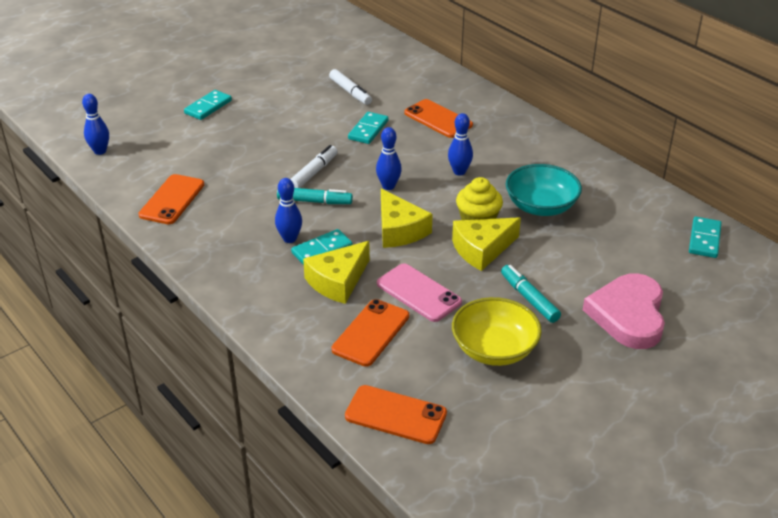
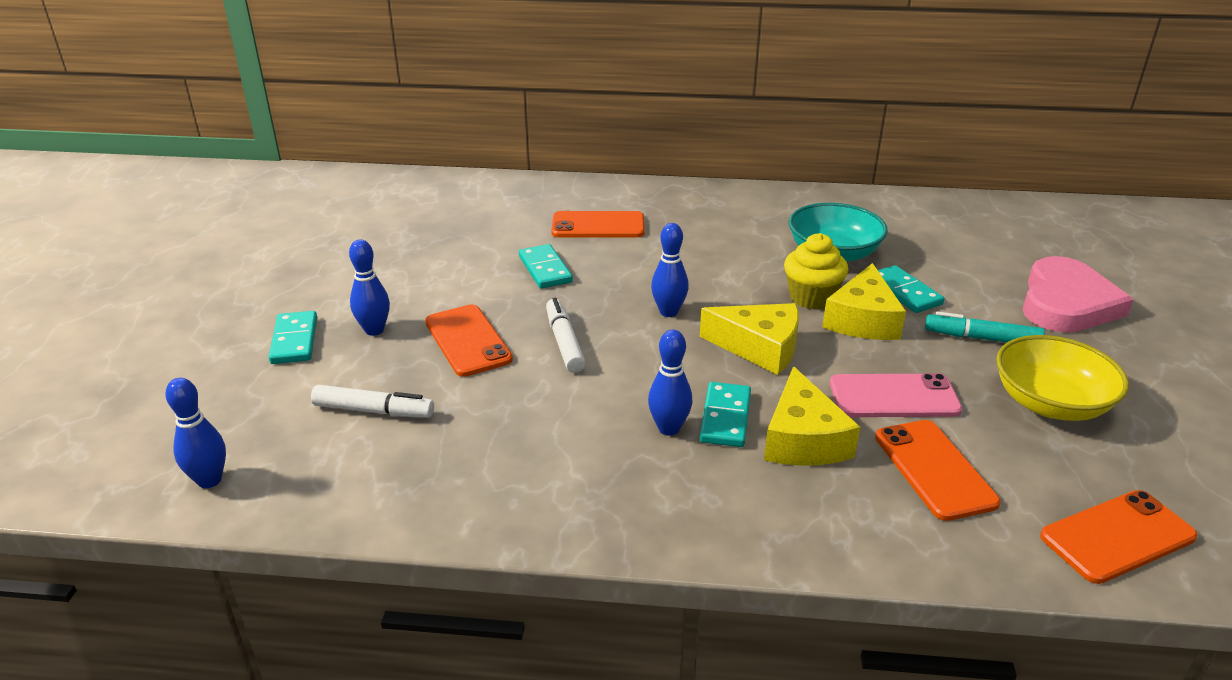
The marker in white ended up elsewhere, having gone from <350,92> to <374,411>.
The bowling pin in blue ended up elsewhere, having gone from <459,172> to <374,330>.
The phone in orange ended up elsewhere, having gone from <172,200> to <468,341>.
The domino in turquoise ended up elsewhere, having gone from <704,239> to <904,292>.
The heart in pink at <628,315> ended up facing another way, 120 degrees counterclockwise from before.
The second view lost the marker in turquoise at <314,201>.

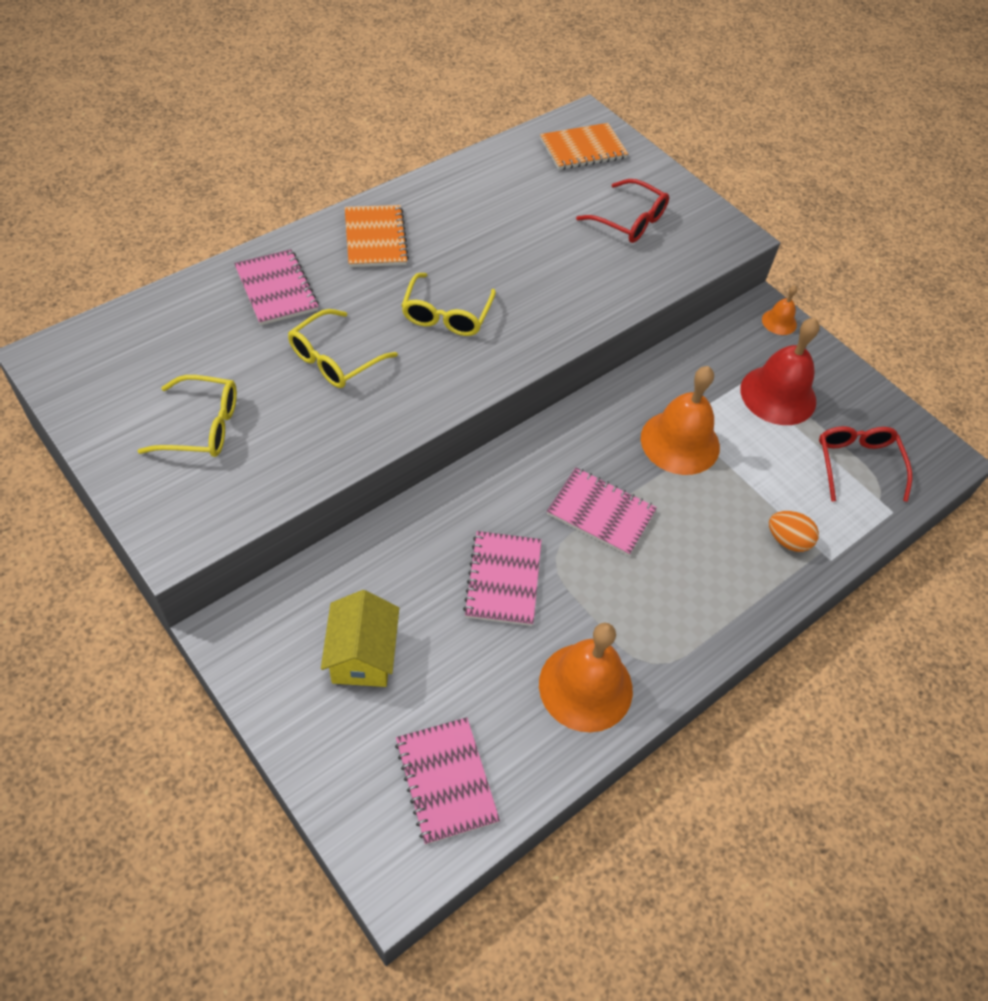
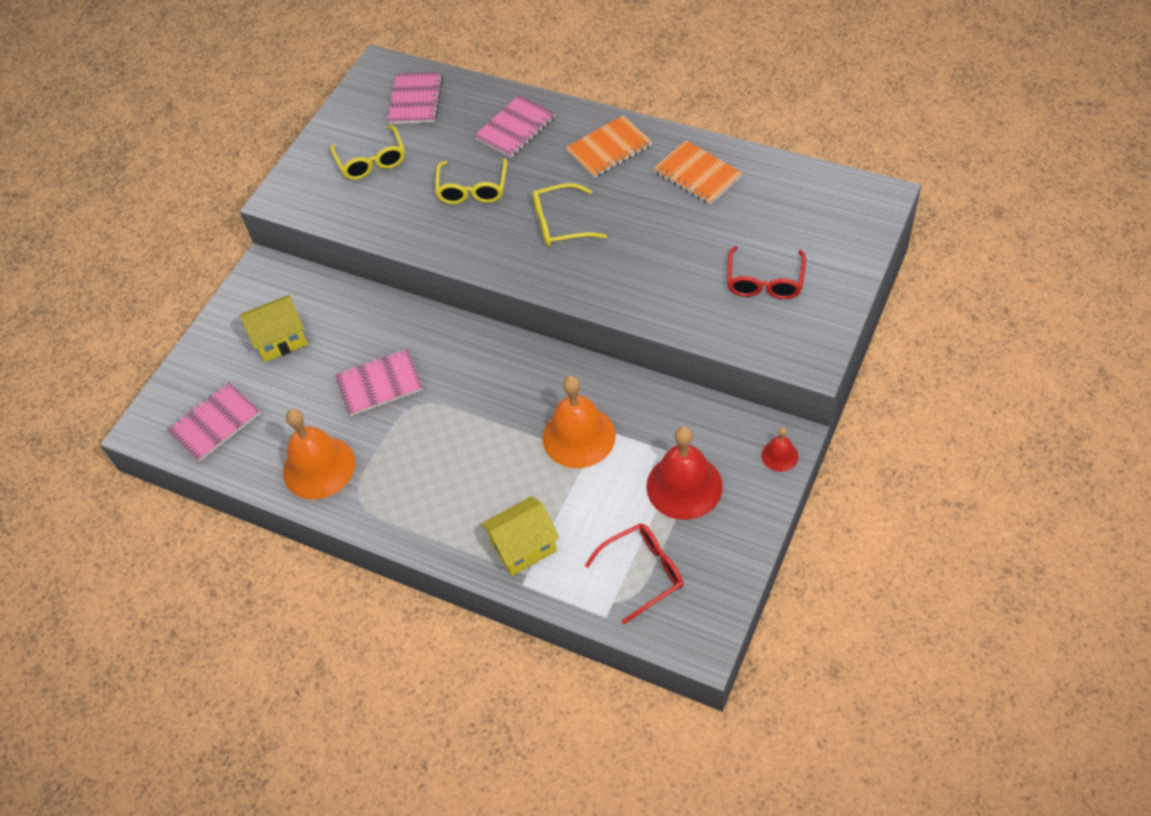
The notebook in pink ended up elsewhere, having gone from <601,513> to <416,100>.
The glasses in yellow at <335,359> ended up facing another way, 105 degrees counterclockwise from before.
Where the egg in orange stood at <787,540>, the house in yellow came to stand at <523,547>.
The notebook in orange ended up elsewhere, having gone from <583,149> to <697,174>.
What was the bell in orange at <779,322> turned into the bell in red at <779,455>.

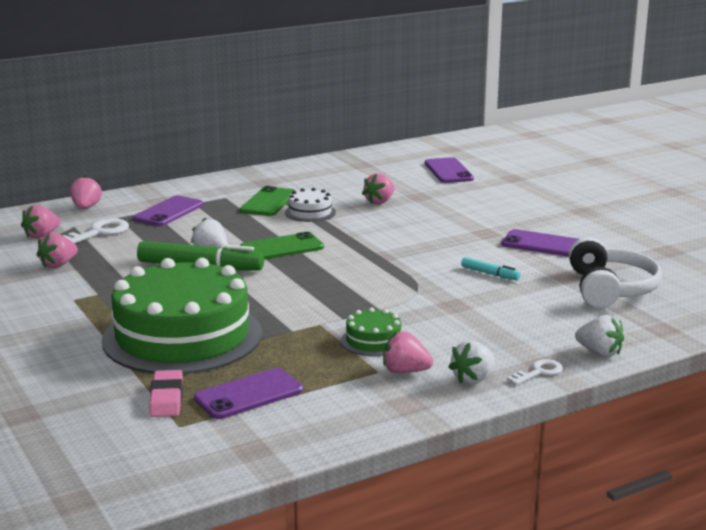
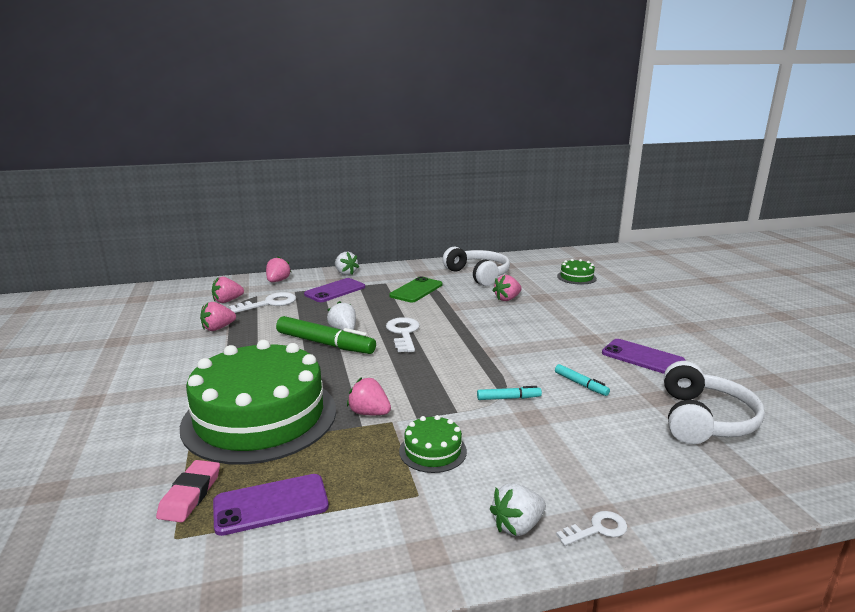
The strawberry in white ended up elsewhere, having gone from <599,352> to <345,273>.
The strawberry in pink ended up elsewhere, having gone from <405,371> to <369,413>.
Where the phone in green stood at <282,248>, the key in white came to stand at <403,333>.
The second view gained the headphones in white at <478,275>.
The second view gained the marker in turquoise at <508,398>.
Where the phone in purple stood at <448,171>, the cake in green came to stand at <576,277>.
The second view lost the cake in white at <310,212>.

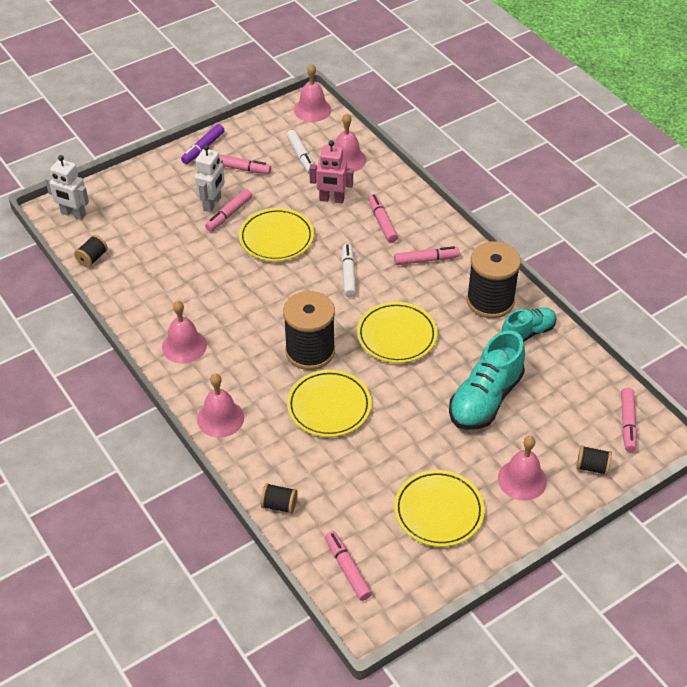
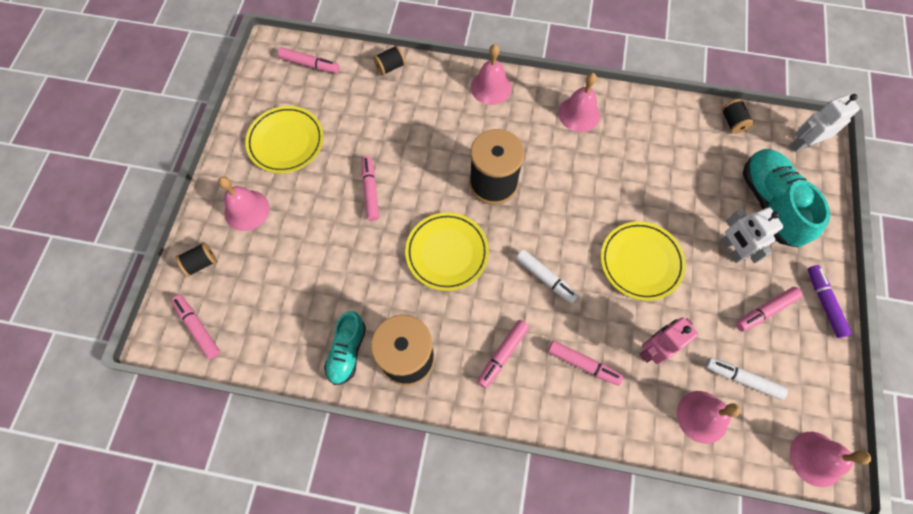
The marker in pink ended up elsewhere, having gone from <229,214> to <370,191>.
The shoe in turquoise ended up elsewhere, having gone from <485,399> to <770,204>.
The second view lost the plate in yellow at <329,406>.

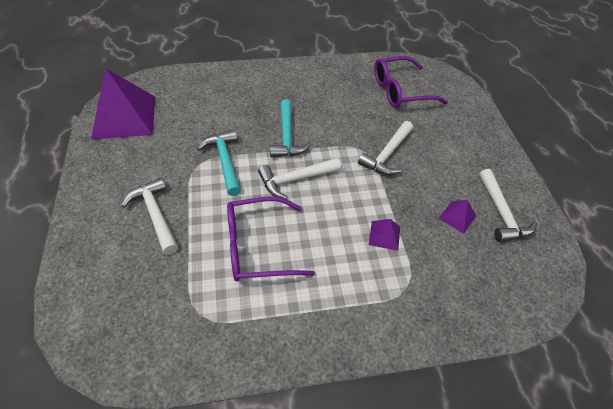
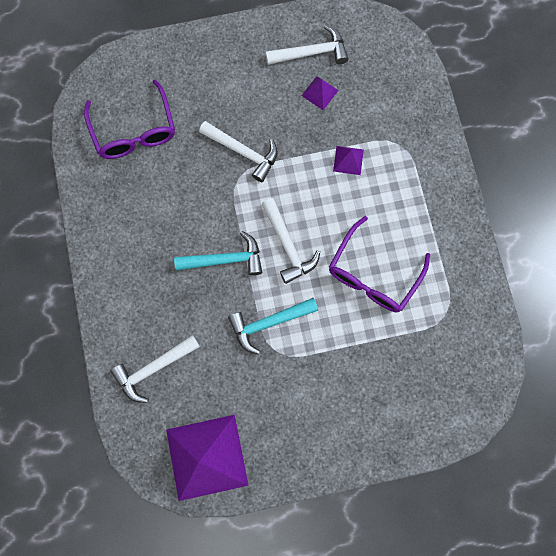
The hammer in white ended up elsewhere, having gone from <155,215> to <153,368>.
The glasses in purple at <258,246> ended up facing another way, 45 degrees clockwise from before.

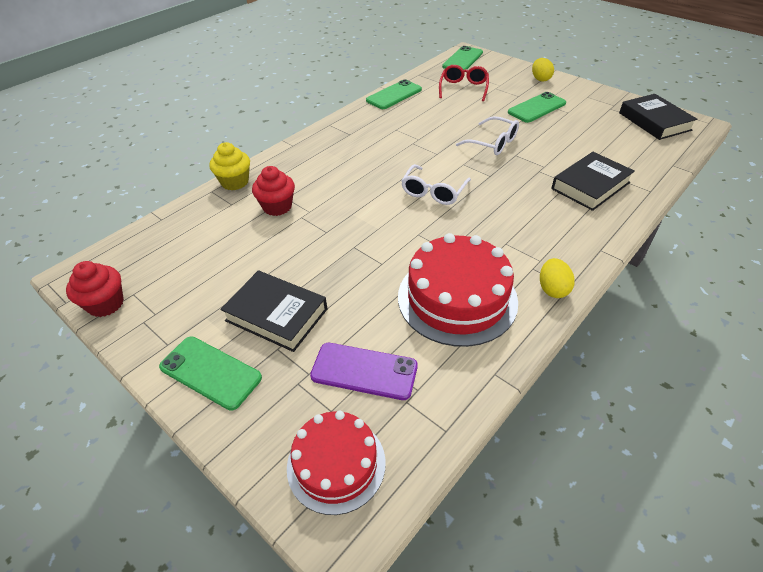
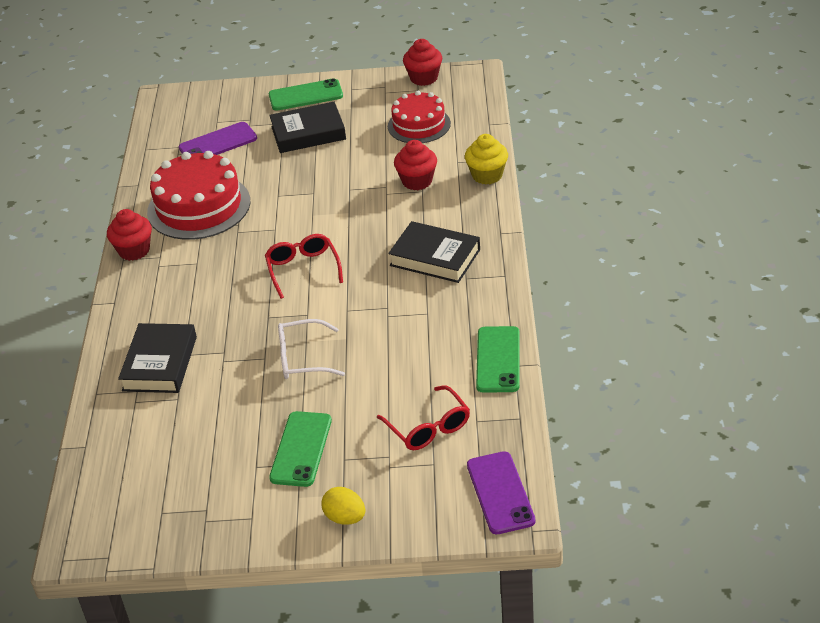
Where the egg in yellow stood at <552,289>, the cupcake in red came to stand at <134,250>.
What was the glasses in white at <433,192> turned into the glasses in red at <303,269>.
The cake in red ended up elsewhere, having gone from <336,464> to <419,125>.
The book in black ended up elsewhere, having gone from <654,121> to <435,257>.
What was the phone in green at <462,60> turned into the phone in purple at <500,493>.

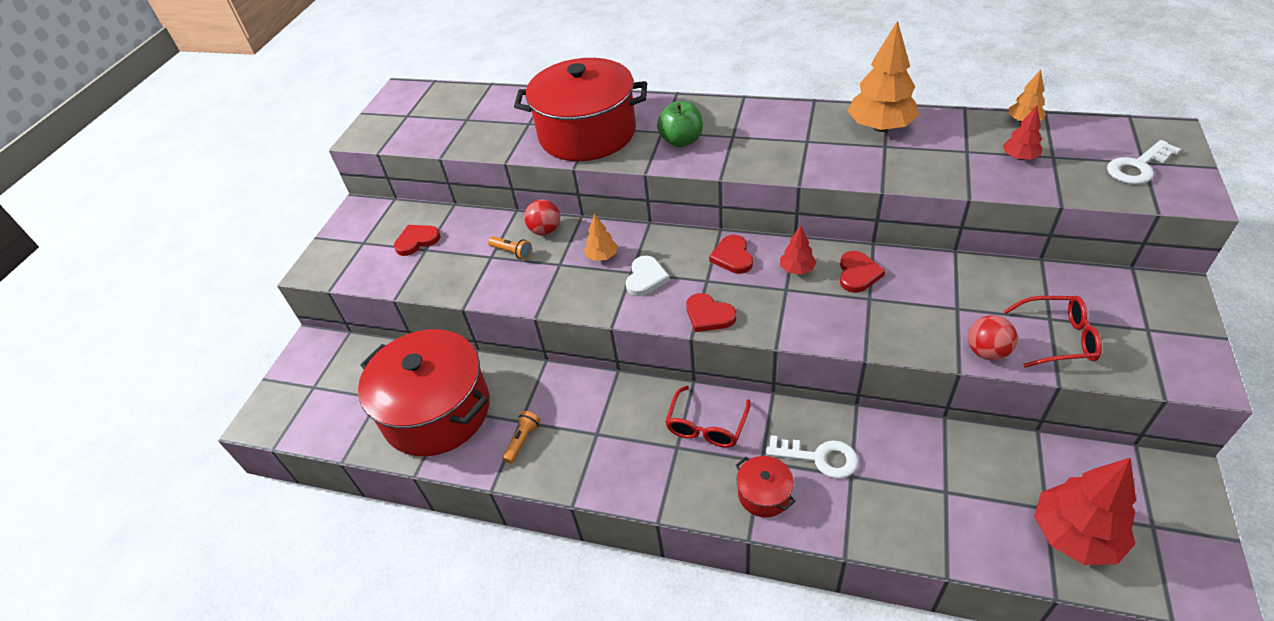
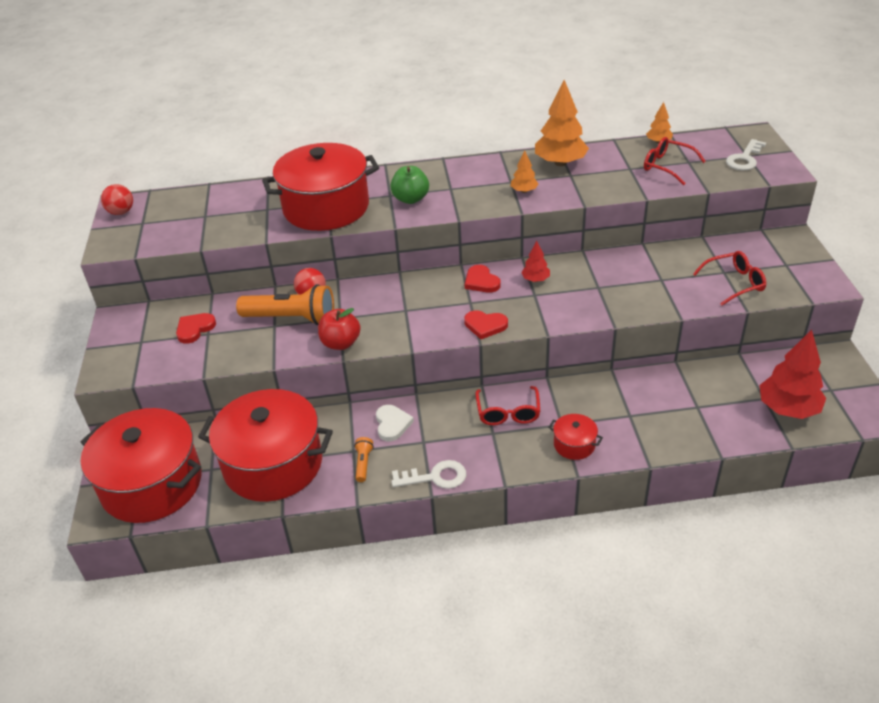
The second view gained the pot in red at <152,484>.
The ball in red ended up elsewhere, having gone from <987,352> to <121,212>.
The size of the flashlight in orange at <512,252> changed by a factor of 2.25.
The second view gained the apple in red at <341,343>.
The heart in white ended up elsewhere, having gone from <646,278> to <392,424>.
The key in white ended up elsewhere, having gone from <819,458> to <435,477>.
The tree in orange ended up elsewhere, having gone from <602,256> to <524,191>.
Where the tree in red stood at <1019,157>, the glasses in red came to stand at <667,166>.
The second view lost the heart in red at <858,274>.

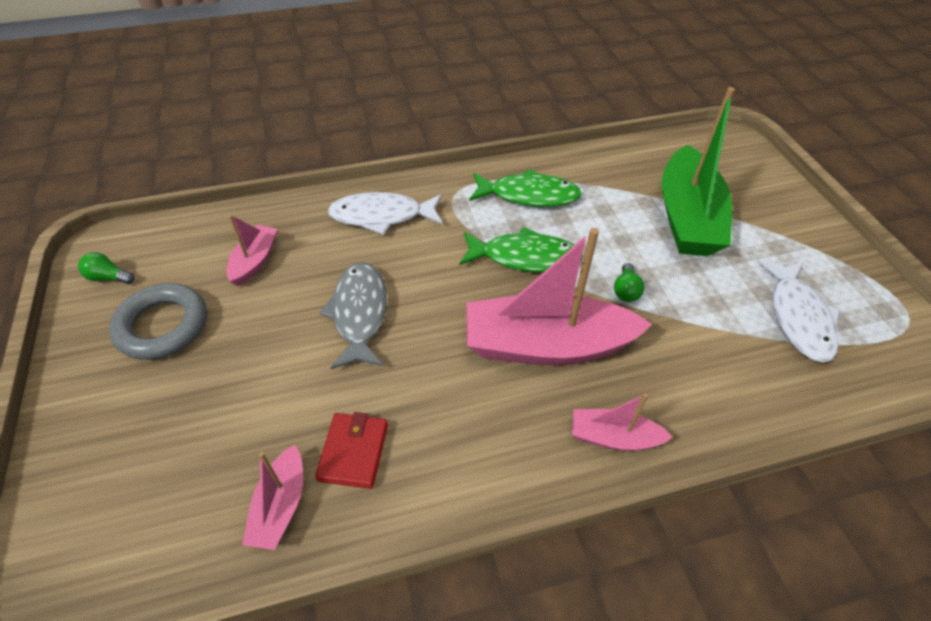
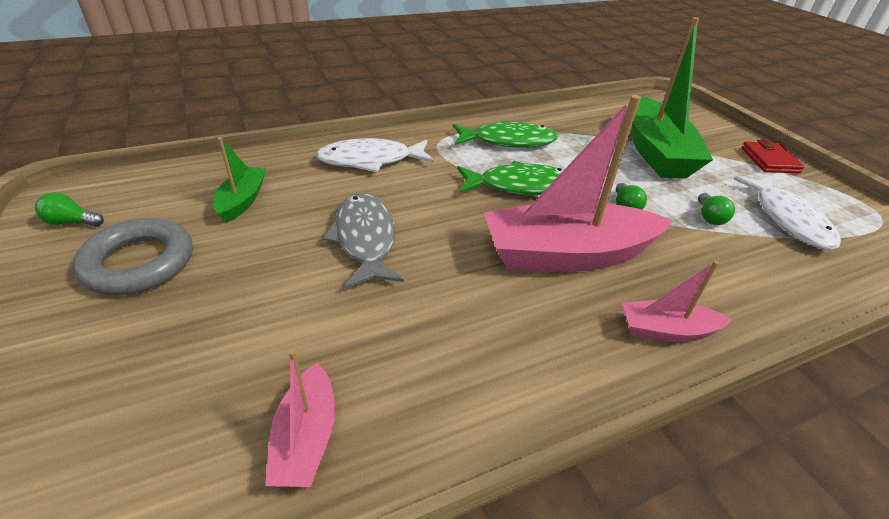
What was the boat in pink at <255,261> turned into the boat in green at <242,201>.
The second view gained the light bulb in green at <709,217>.
The wallet in red ended up elsewhere, having gone from <353,452> to <769,160>.

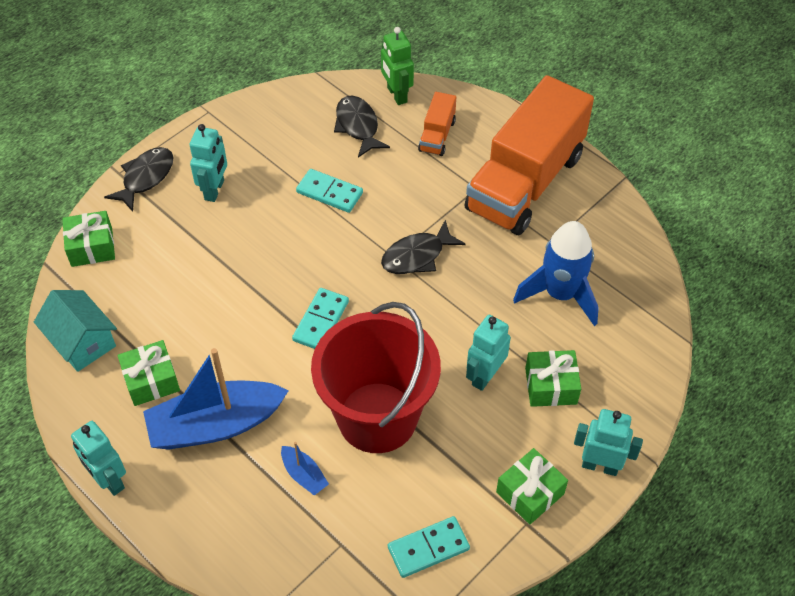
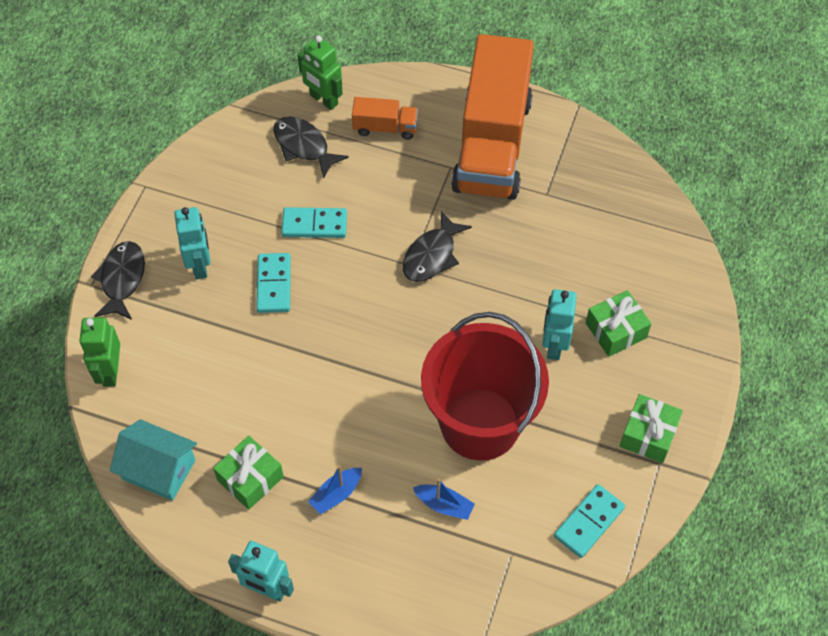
Where the gift in green stood at <92,247>, the robot in green came to stand at <110,372>.
The domino in turquoise ended up elsewhere, having gone from <321,321> to <274,284>.
The size of the boat in blue at <216,425> changed by a factor of 0.44.
The truck in orange at <437,135> ended up facing another way, 75 degrees counterclockwise from before.
The second view lost the rocket in blue at <560,294>.
The second view lost the robot in turquoise at <600,465>.

